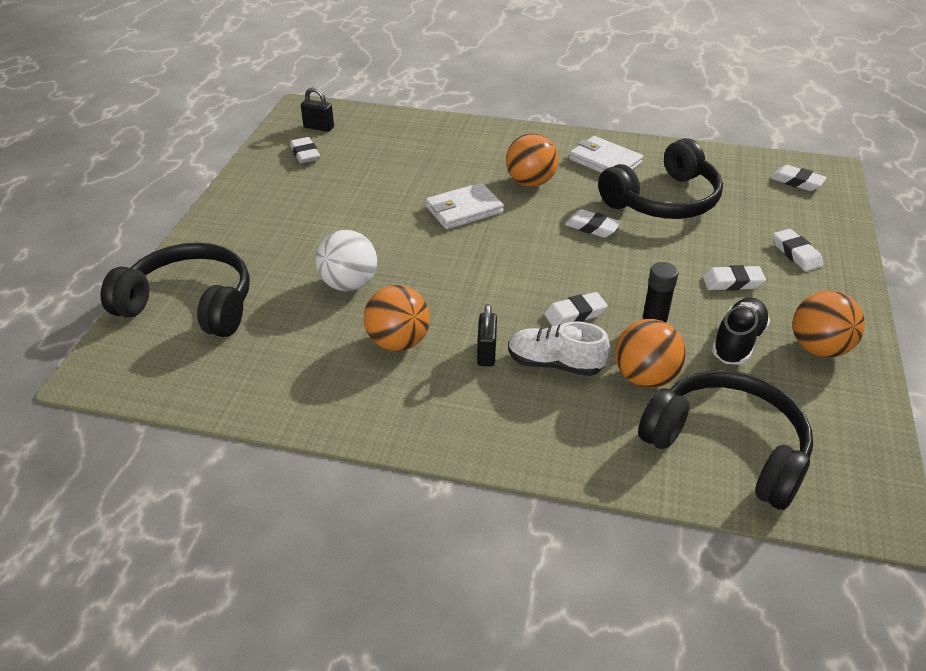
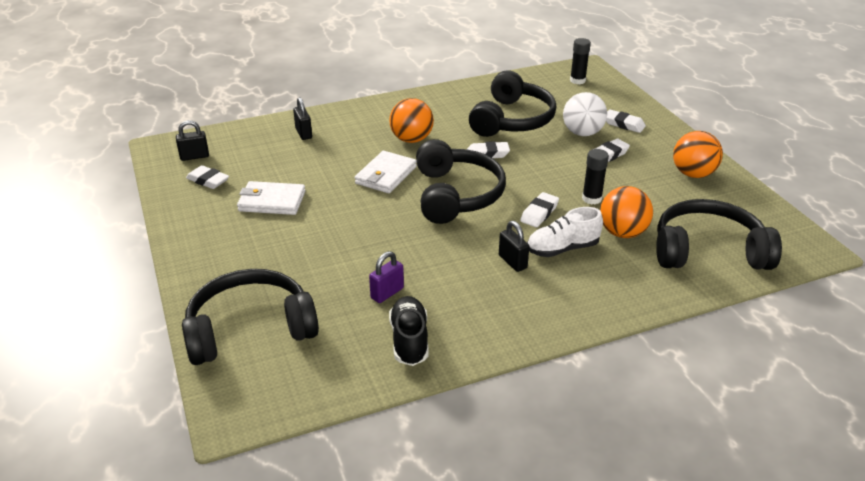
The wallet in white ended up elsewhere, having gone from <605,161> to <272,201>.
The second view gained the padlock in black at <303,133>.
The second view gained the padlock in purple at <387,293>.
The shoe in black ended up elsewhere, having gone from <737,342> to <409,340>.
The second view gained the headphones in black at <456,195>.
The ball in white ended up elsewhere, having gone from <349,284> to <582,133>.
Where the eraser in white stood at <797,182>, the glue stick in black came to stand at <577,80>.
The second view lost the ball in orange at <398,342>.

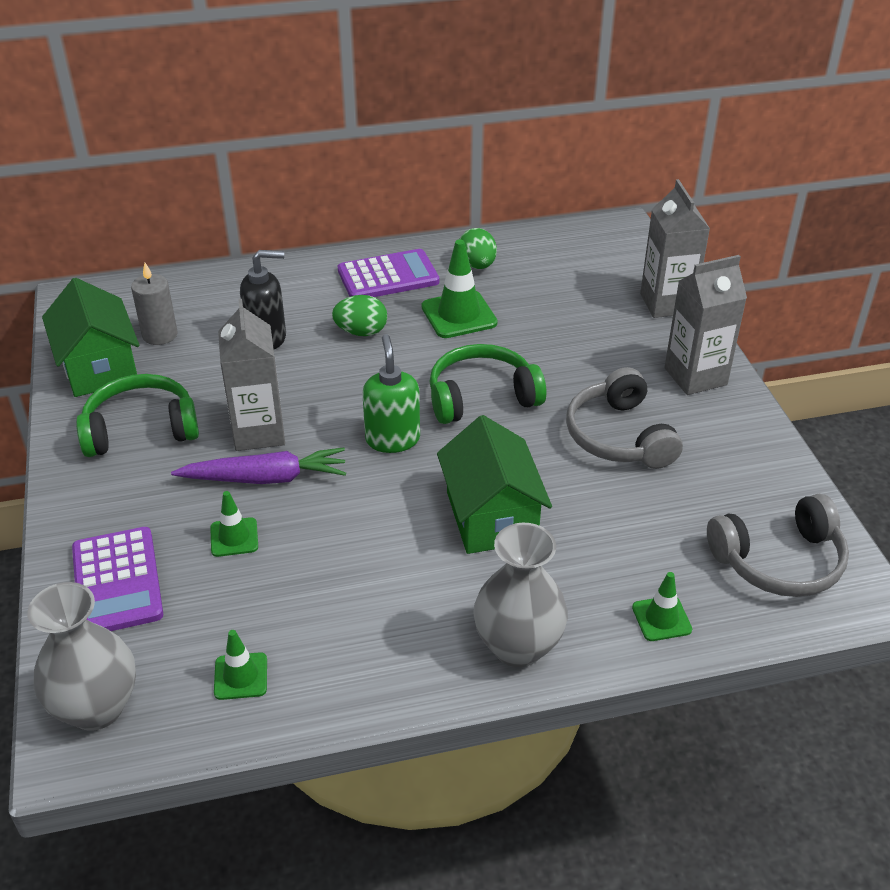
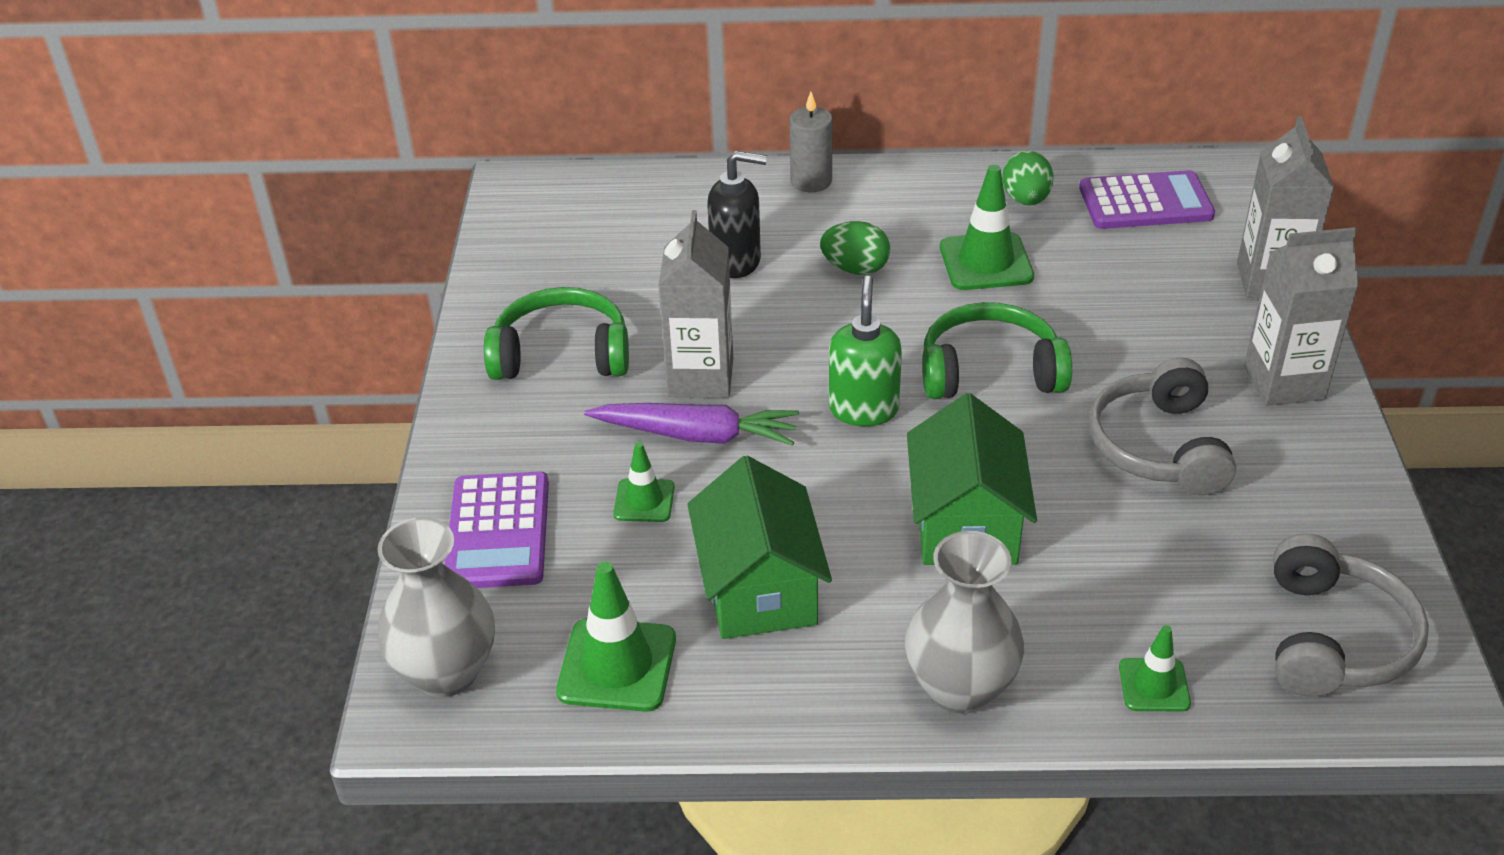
The size of the traffic cone in green at <241,676> changed by a factor of 1.70.
The house in green ended up elsewhere, having gone from <99,367> to <759,589>.
The candle in grey ended up elsewhere, having gone from <160,335> to <811,181>.
The calculator in purple ended up elsewhere, having gone from <388,276> to <1145,202>.
The headphones in grey at <779,561> ended up facing another way, 75 degrees counterclockwise from before.

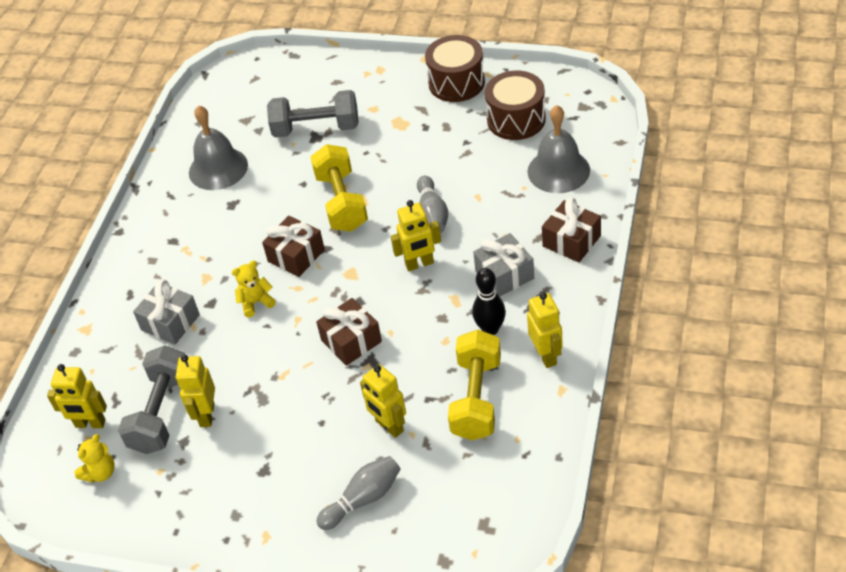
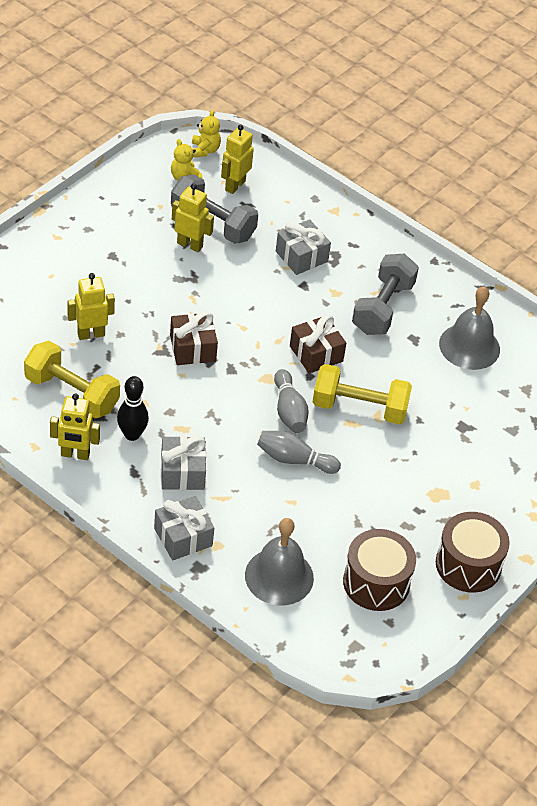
What was the gift in brown at <571,241> turned into the gift in grey at <183,537>.
The teddy bear in yellow ended up elsewhere, having gone from <256,302> to <205,150>.
The bowling pin in grey ended up elsewhere, having gone from <363,499> to <289,411>.
The dumbbell in grey ended up elsewhere, having gone from <316,128> to <382,308>.
The second view lost the robot in yellow at <419,264>.

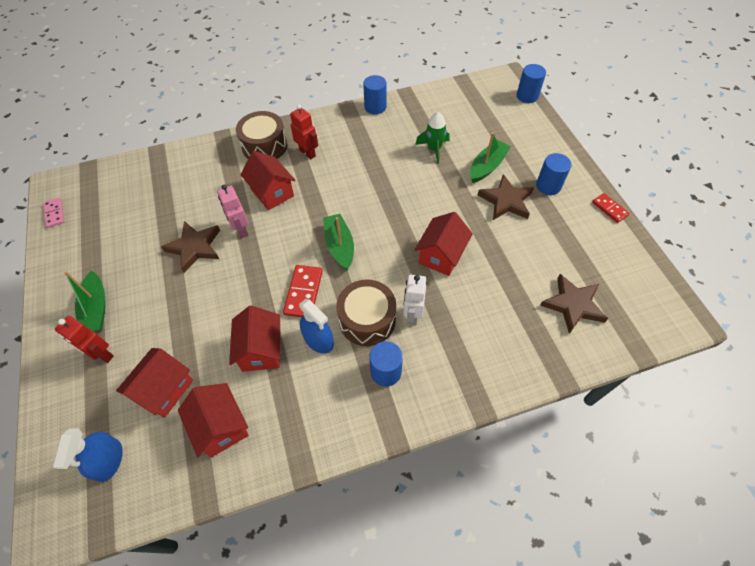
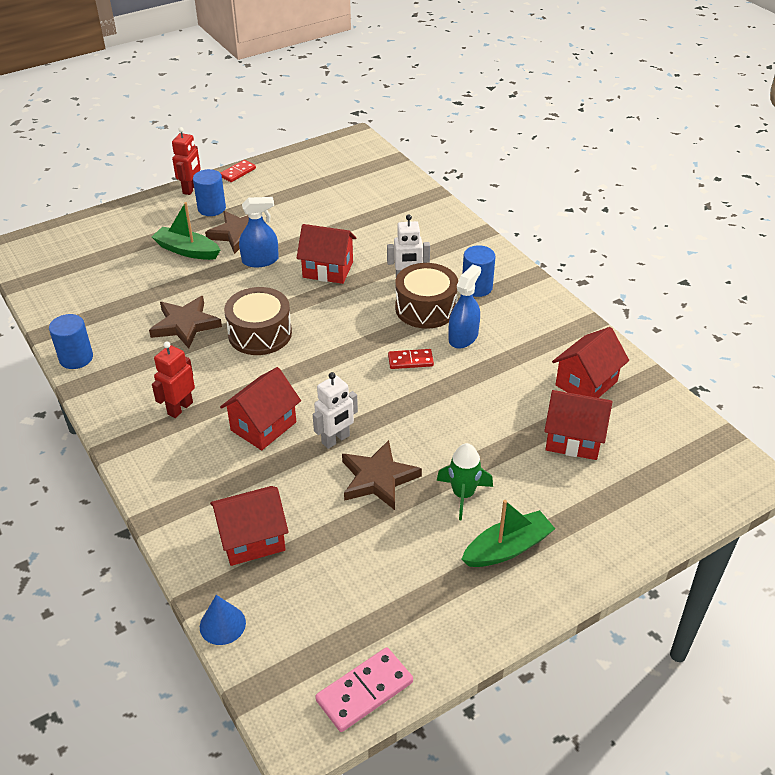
The star in brown ended up elsewhere, having gone from <573,305> to <185,325>.
The robot in red ended up elsewhere, having gone from <102,354> to <191,189>.
The second view gained the cone in blue at <222,624>.
The house in red ended up elsewhere, having gone from <261,350> to <252,539>.
The drum in brown ended up elsewhere, having gone from <264,146> to <260,334>.
The spray bottle in blue ended up elsewhere, having gone from <109,460> to <260,260>.
What was the robot in pink at <241,230> turned into the robot in white at <336,440>.
The size of the domino in pink at <55,213> changed by a factor of 1.53.
The size of the domino in red at <304,292> changed by a factor of 0.65.
The rocket in green ended up elsewhere, having gone from <434,149> to <463,495>.
The second view lost the boat in green at <339,246>.
The second view lost the cylinder in blue at <527,96>.

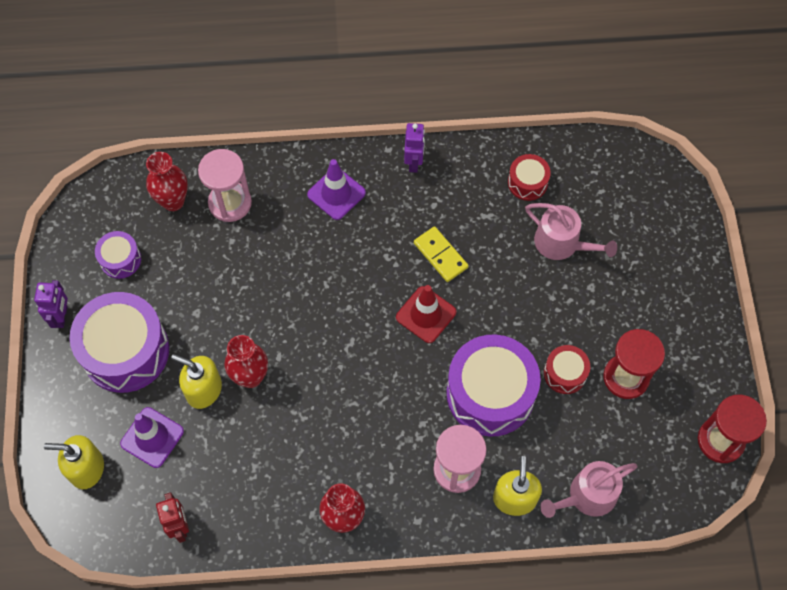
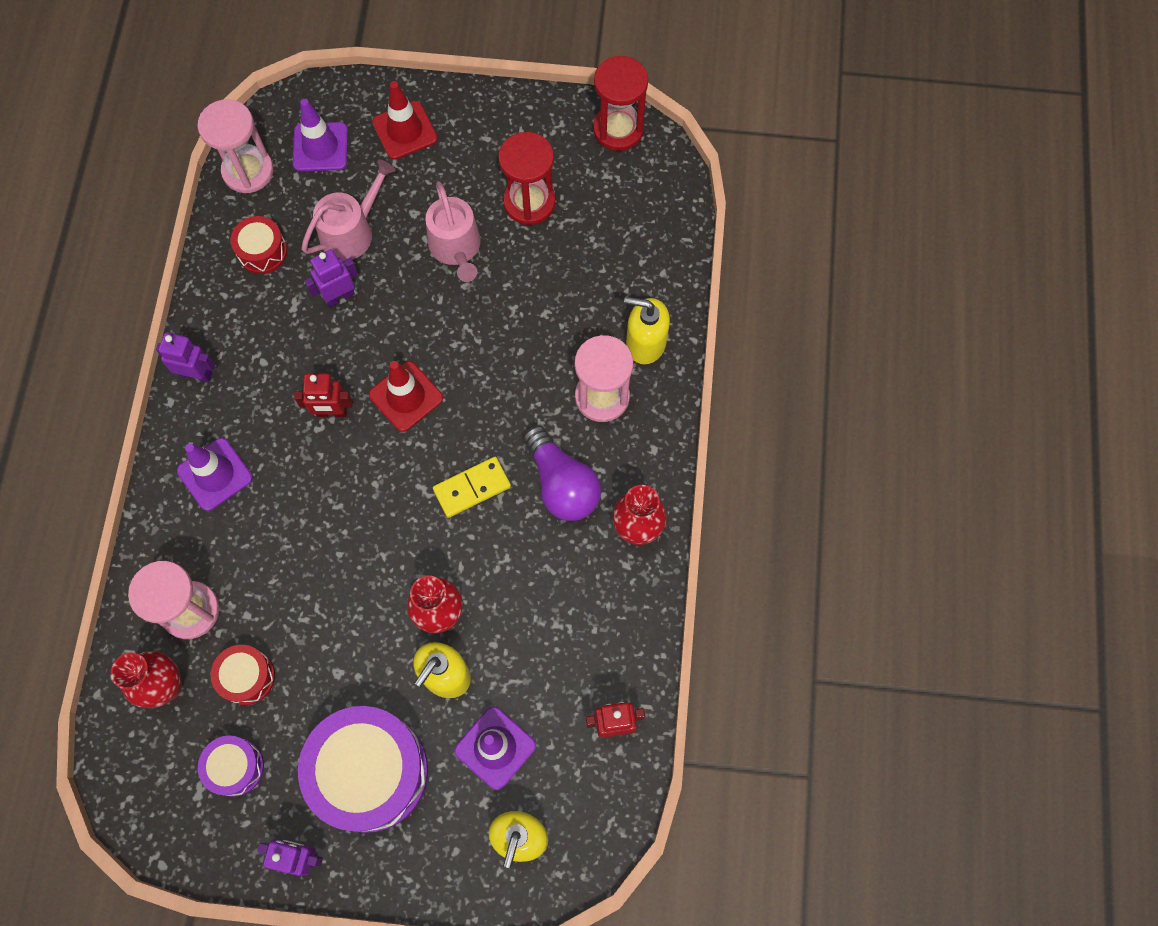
The second view gained the hourglass in pink at <248,171>.
The drum in red ended up elsewhere, having gone from <565,373> to <247,677>.
The second view gained the traffic cone in purple at <320,147>.
The second view gained the robot in red at <332,412>.
The second view gained the robot in purple at <340,296>.
The second view gained the traffic cone in red at <405,130>.
The watering can in pink ended up elsewhere, having gone from <587,496> to <456,248>.
The domino in yellow ended up elsewhere, having gone from <440,255> to <472,488>.
The second view gained the light bulb in purple at <562,484>.
The second view lost the drum in purple at <490,393>.

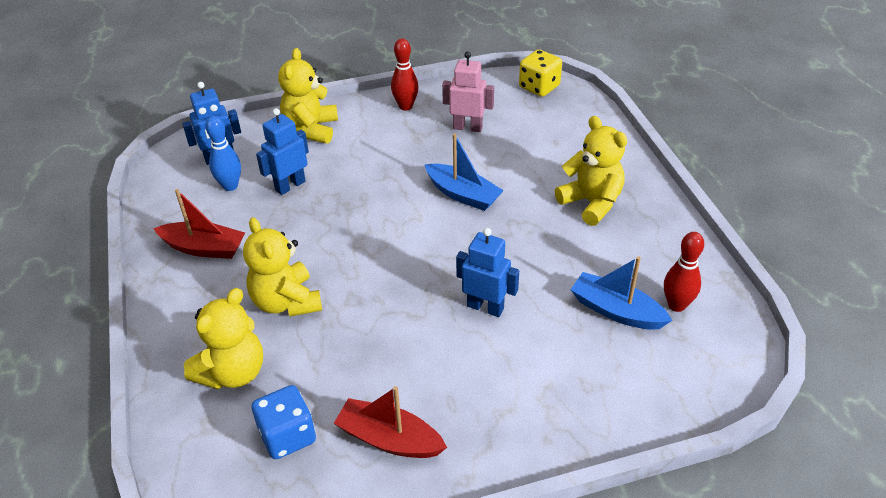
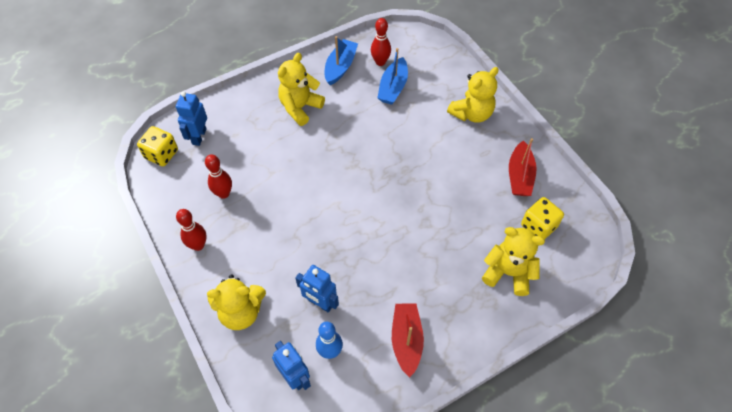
The robot in blue ended up elsewhere, having gone from <485,307> to <199,136>.
Where the robot in pink stood at <467,127>, the bowling pin in red came to stand at <223,193>.
The boat in blue ended up elsewhere, having gone from <463,194> to <340,67>.
The teddy bear in yellow ended up elsewhere, having gone from <286,302> to <471,113>.
What was the dice in blue at <287,436> turned into the dice in yellow at <538,226>.

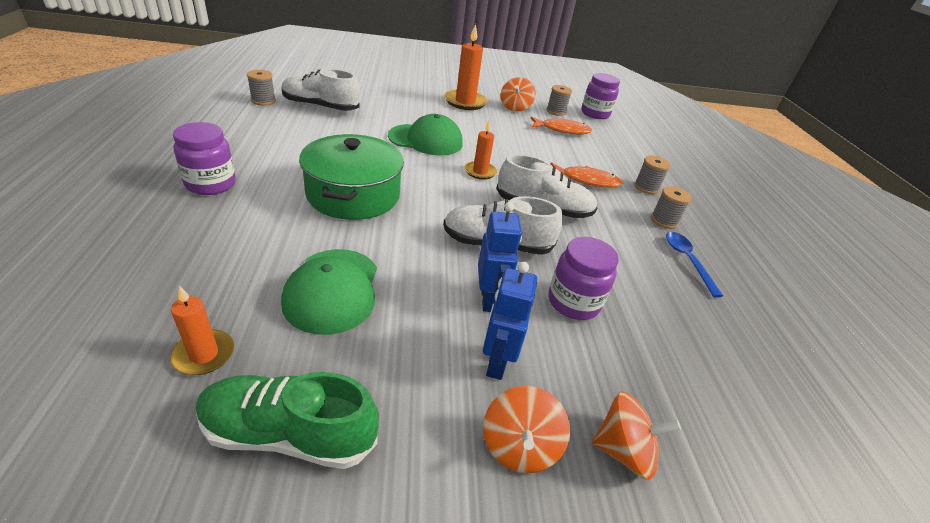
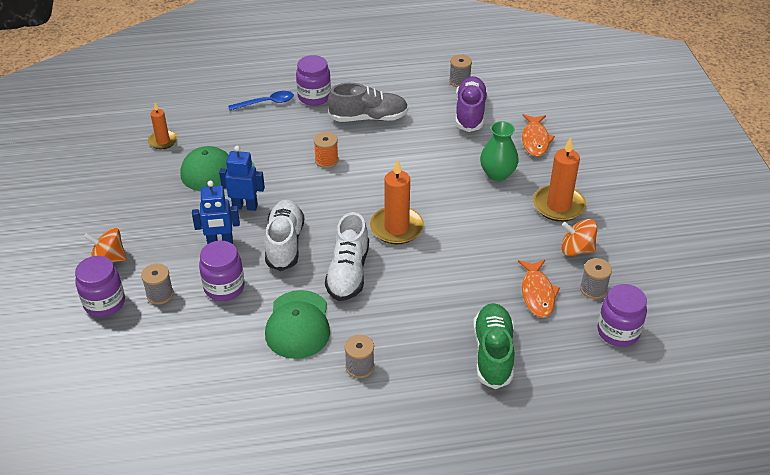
Where the spinning top in orange stood at <623,450>, the jar in purple came to stand at <104,303>.
The spool in grey ended up elsewhere, having gone from <646,187> to <160,294>.
The robot in blue ended up elsewhere, having gone from <496,362> to <245,206>.
The spoon in blue ended up elsewhere, having gone from <687,261> to <266,103>.
The cap in green ended up elsewhere, having gone from <426,140> to <298,325>.
Where the pot in green stood at <353,194>, the spool in orange came to stand at <326,160>.
The second view gained the shoe in grey at <368,118>.
The size of the candle in orange at <480,172> changed by a factor of 1.68.
What was the shoe in white at <321,107> turned into the shoe in purple at <470,113>.
The shoe in green ended up elsewhere, having gone from <289,434> to <493,353>.
The second view gained the vase in green at <497,174>.
The fish in orange ended up elsewhere, having gone from <587,180> to <535,140>.

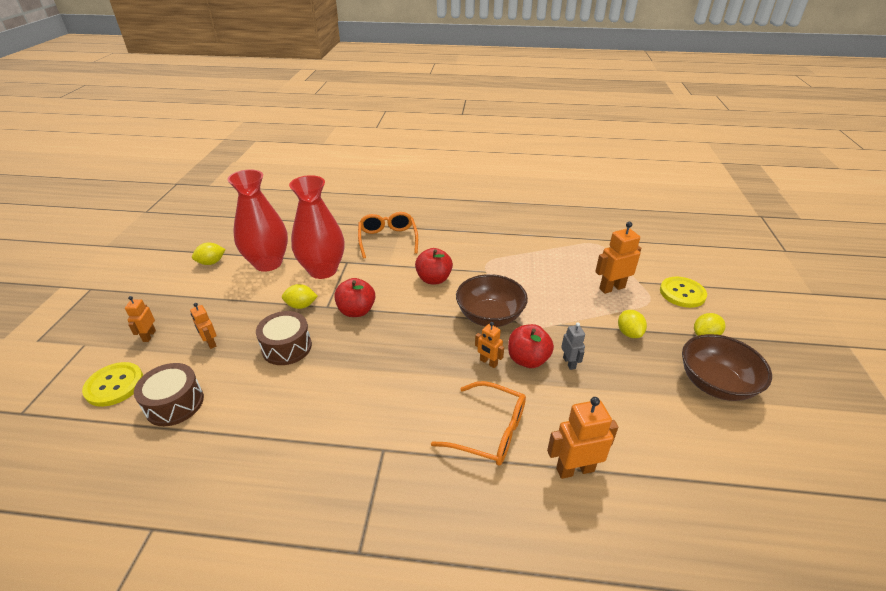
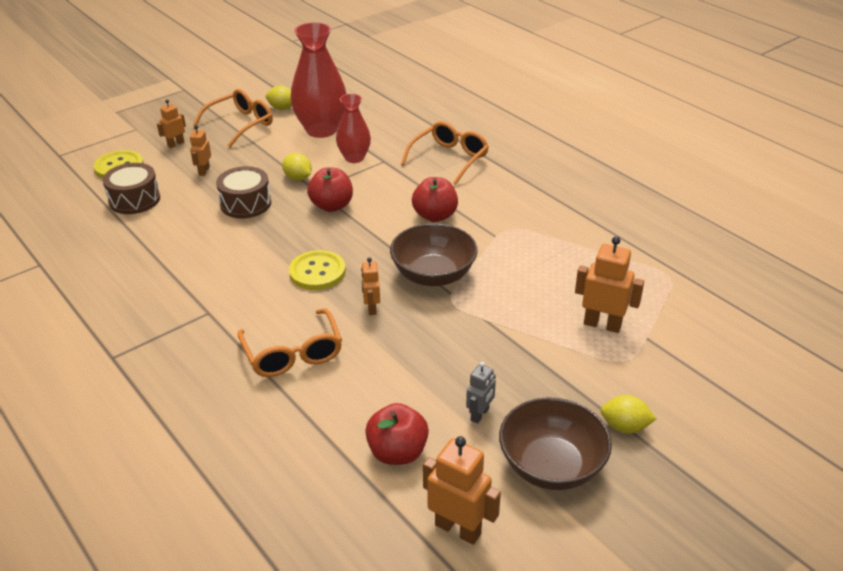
The second view gained the glasses in orange at <241,124>.
The button in yellow ended up elsewhere, having gone from <682,293> to <317,272>.
The size of the vase in red at <323,270> changed by a factor of 0.59.
The apple in red ended up elsewhere, having gone from <528,359> to <397,452>.
The robot in orange ended up elsewhere, having gone from <575,469> to <458,529>.
The robot in grey ended up elsewhere, having gone from <569,363> to <480,414>.
The second view lost the lemon in yellow at <629,333>.

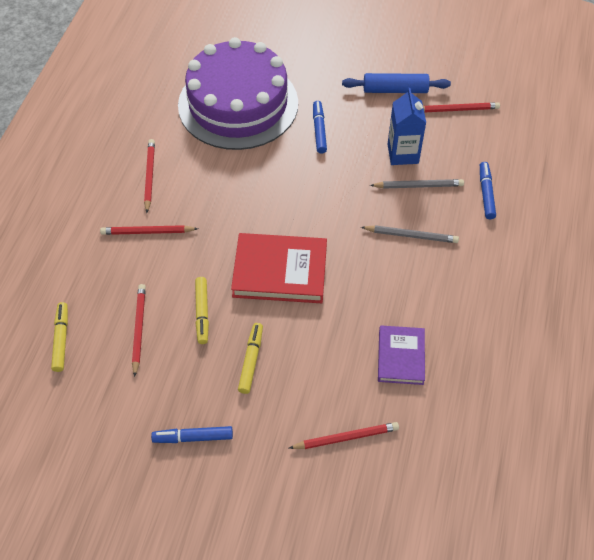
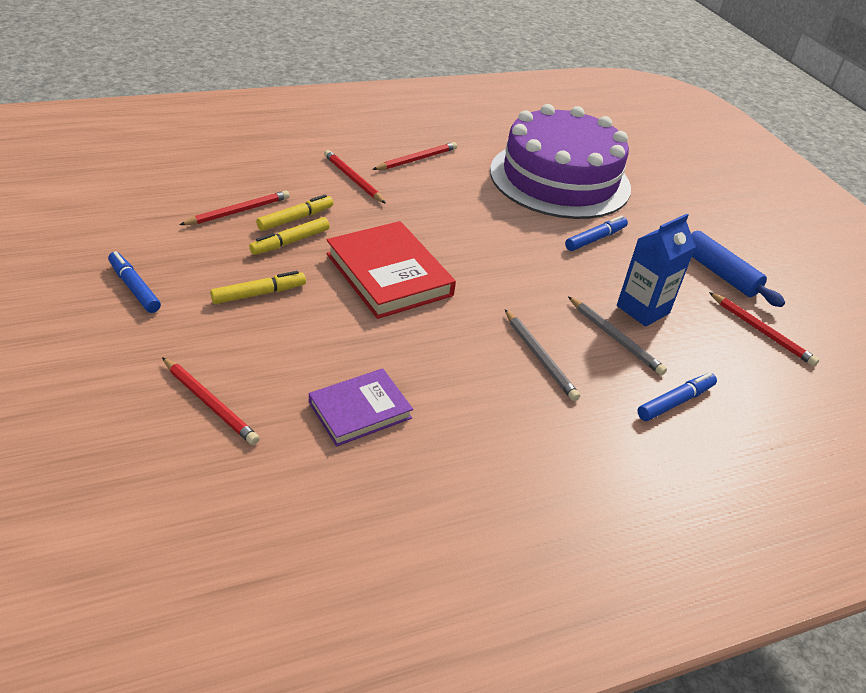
The marker in yellow ended up elsewhere, having gone from <61,339> to <295,219>.

